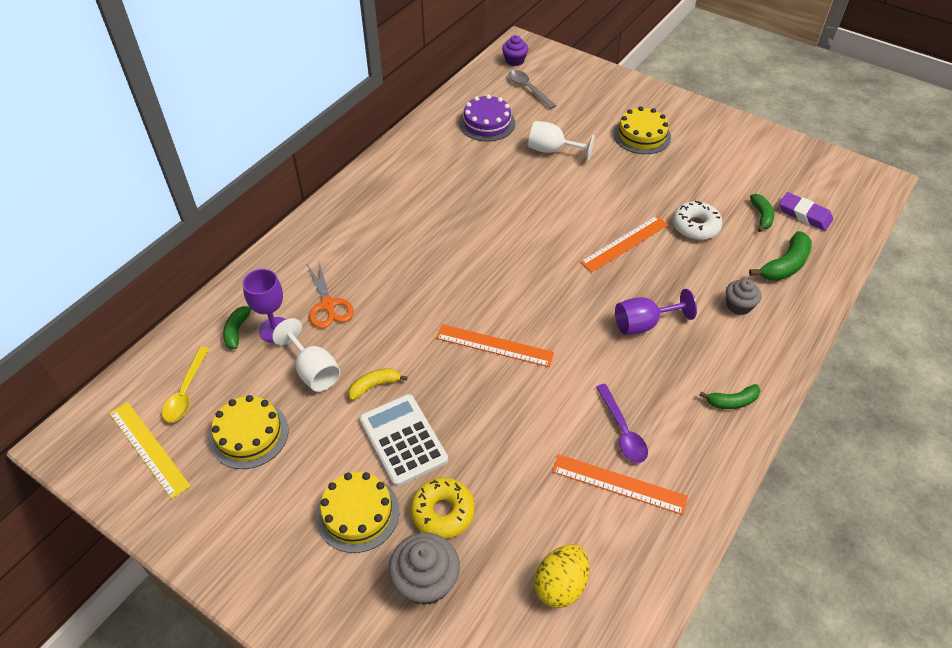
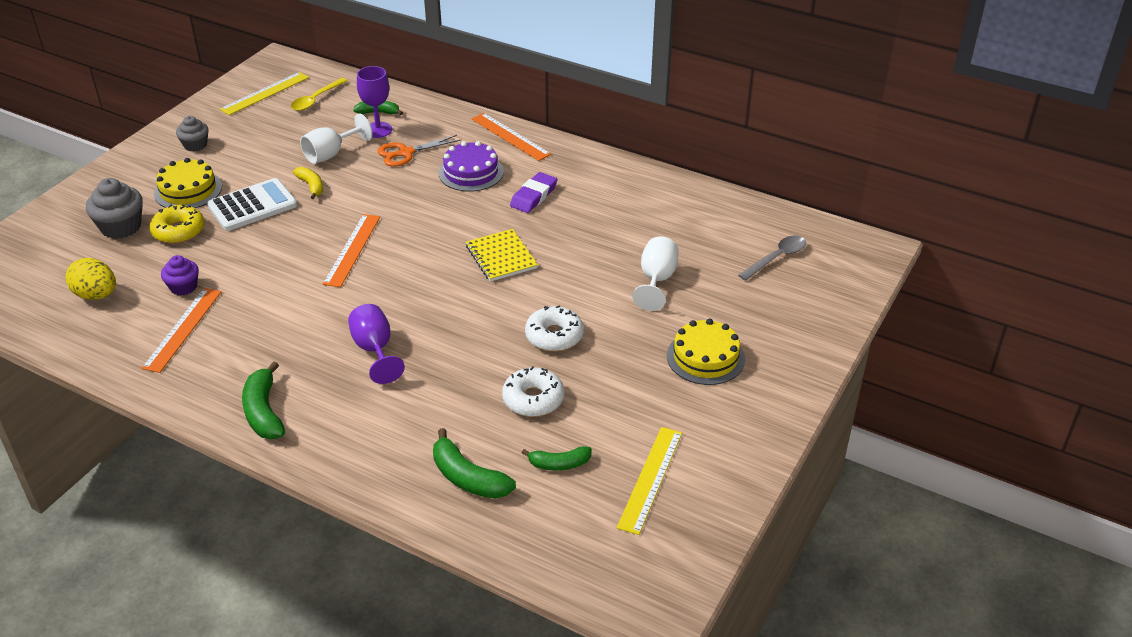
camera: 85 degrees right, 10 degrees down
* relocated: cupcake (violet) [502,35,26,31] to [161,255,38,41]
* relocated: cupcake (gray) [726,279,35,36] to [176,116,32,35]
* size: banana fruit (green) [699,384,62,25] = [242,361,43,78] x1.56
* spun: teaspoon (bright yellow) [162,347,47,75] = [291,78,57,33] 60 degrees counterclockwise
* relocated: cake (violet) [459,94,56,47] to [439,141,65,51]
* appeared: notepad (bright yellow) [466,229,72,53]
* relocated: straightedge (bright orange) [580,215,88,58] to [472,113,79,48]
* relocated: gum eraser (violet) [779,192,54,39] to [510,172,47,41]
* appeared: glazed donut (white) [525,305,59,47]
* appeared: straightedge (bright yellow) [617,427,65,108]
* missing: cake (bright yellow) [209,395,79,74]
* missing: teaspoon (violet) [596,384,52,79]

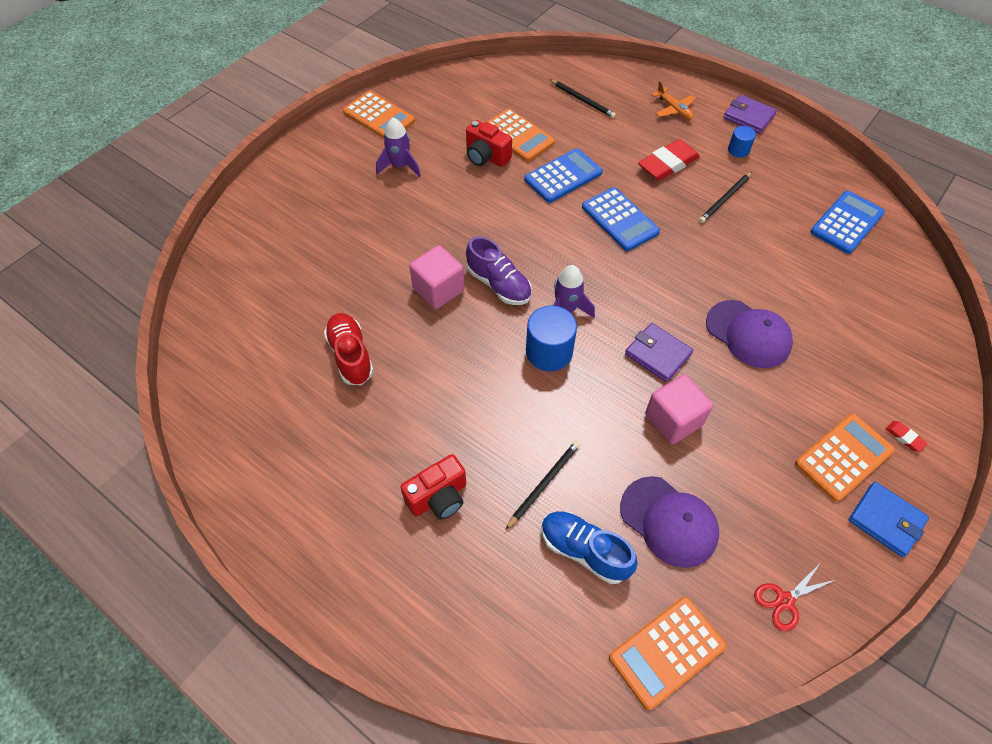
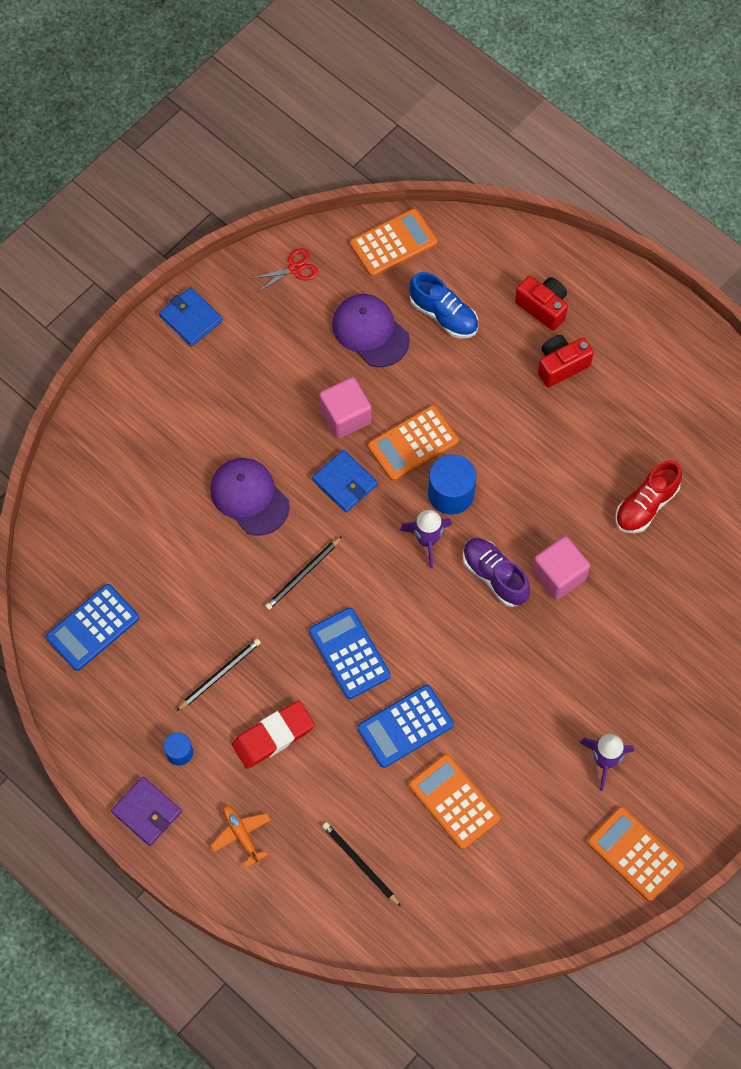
camera: 175 degrees left, 10 degrees up
* relocated: lead pencil (ebony) [505,441,75,89] to [265,536,77,74]
* colour: wallet (violet) [625,323,68,59] to wallet (blue) [312,450,66,62]
* relocated: pocket calculator (bright orange) [795,414,100,88] to [368,405,91,76]
* relocated: camera (crimson) [466,120,46,47] to [515,276,53,55]
* spun: lace-up shoe (crimson) [324,313,50,72] = [615,460,67,73] 60 degrees clockwise
* missing: gum eraser (crimson) [886,421,42,31]

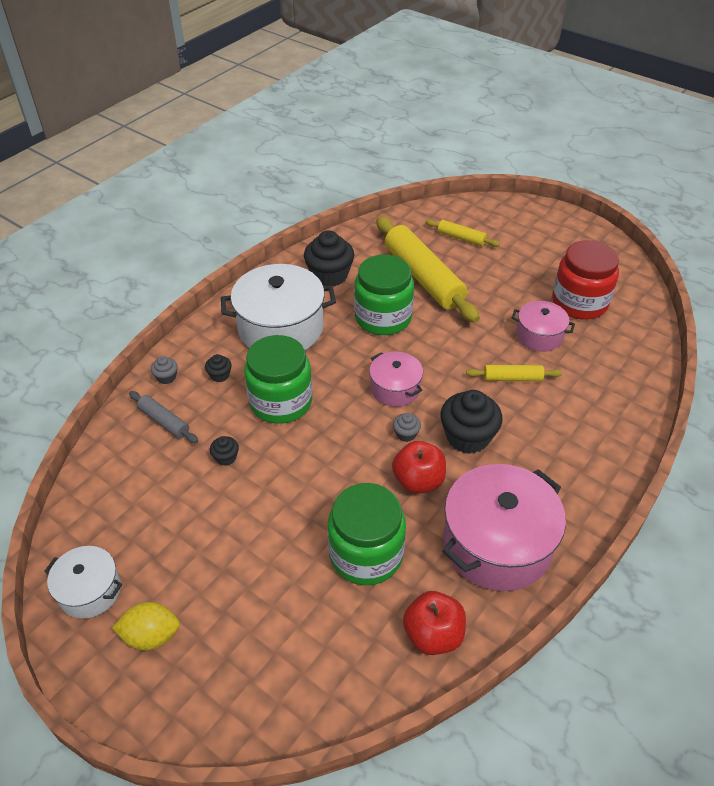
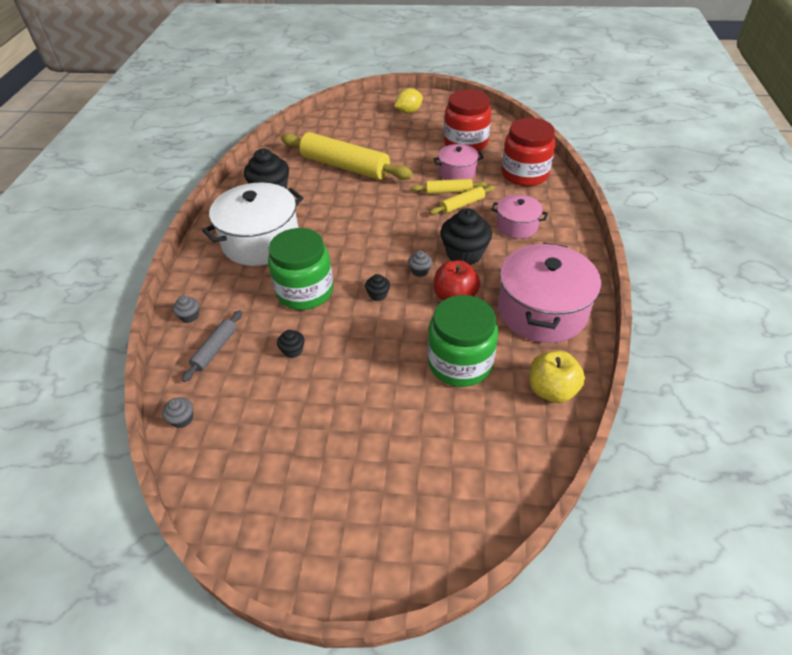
camera: 30 degrees left, 0 degrees up
* appeared: cupcake (gray) [162,397,31,31]
* spun: pastry roller (gray) [129,391,69,52] = [182,310,60,72] 75 degrees counterclockwise
* relocated: cupcake (ebony) [205,354,27,28] to [365,274,25,27]
* relocated: toy lemon (bright yellow) [112,602,68,49] to [394,88,29,26]
* relocated: pastry roller (bright yellow) [425,219,75,28] to [411,179,76,15]
* relocated: pot (rosy) [369,352,54,55] to [491,194,57,45]
* appeared: jar (crimson) [502,118,53,68]
* colour: apple fruit (crimson) [403,591,63,64] to apple fruit (bright yellow) [529,351,56,52]
* missing: pot (white) [44,546,78,73]
* missing: jar (green) [354,255,60,80]

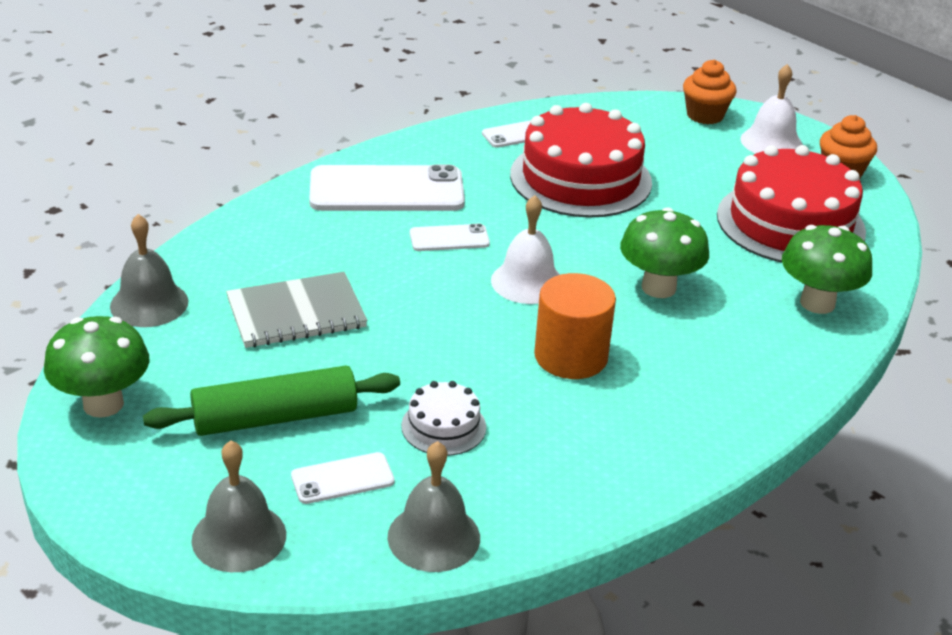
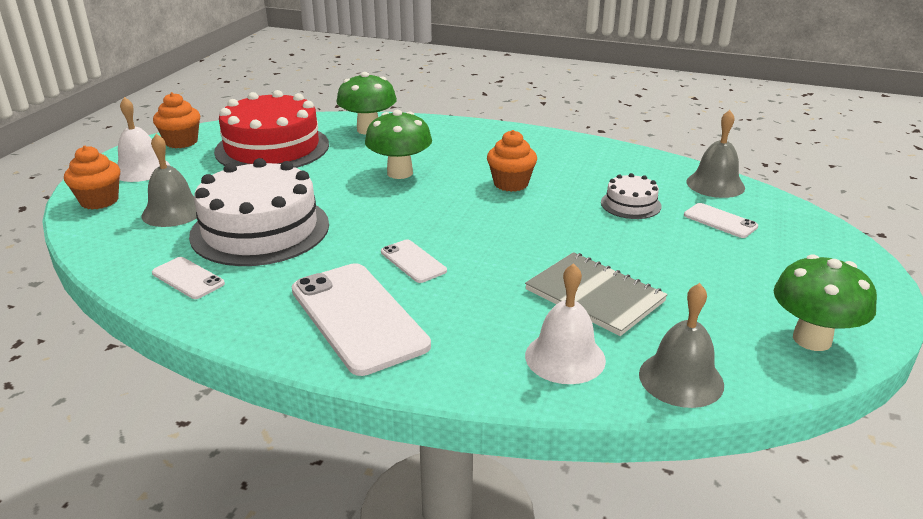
camera: 115 degrees left, 5 degrees down
* relocated: hand bell (gray) [191,440,95,132] to [142,134,55,93]
* colour: cake (crimson) [510,103,142,115] to cake (white) [189,158,140,108]
* exchanged: cylinder shape (bright orange) [534,273,82,106] to cupcake (bright orange) [487,130,50,62]
* relocated: hand bell (white) [491,195,69,109] to [525,263,81,121]
* missing: pastry roller (green) [143,366,257,70]

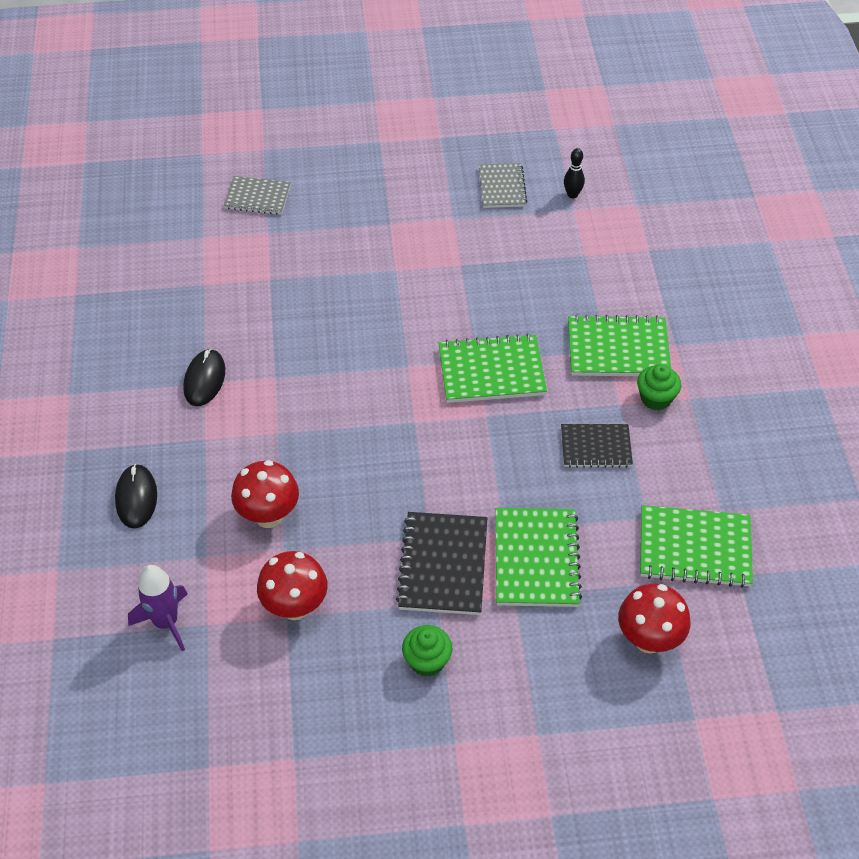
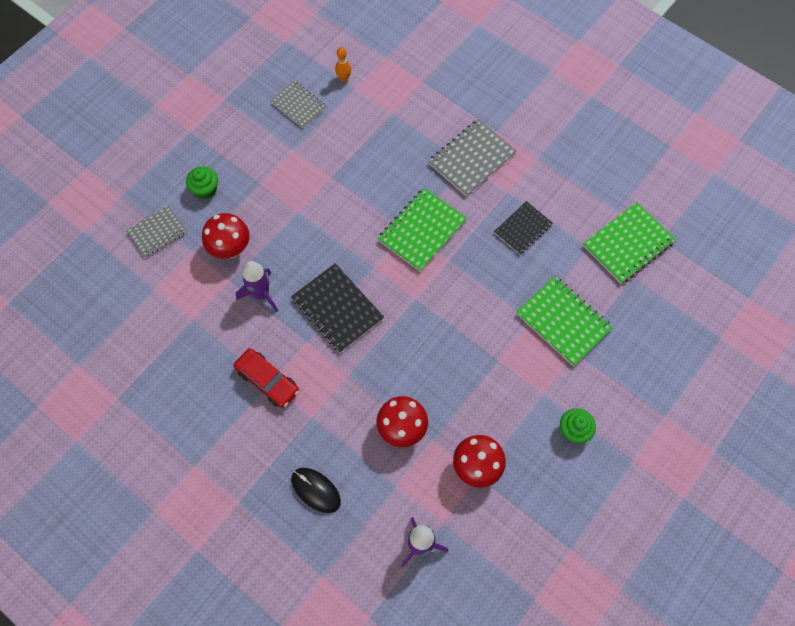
camera: 45 degrees left, 15 degrees up
* relocated: cupcake (green) [637,364,44,46] to [186,167,32,32]
* relocated: fungus (crimson) [618,584,72,70] to [202,213,48,45]
* exchanged: computer mouse (ebony) [183,349,42,57] to toy car (crimson) [234,348,65,60]
* appeared: toy rocket (violet) [236,261,42,51]
* relocated: notepad (ebony) [396,512,91,103] to [291,263,93,90]
* colour: bowling pin (ebony) [564,148,21,50] to bowling pin (bright orange) [335,47,16,35]
* colour: notepad (green) [568,314,103,62] to notepad (gray) [429,119,87,77]

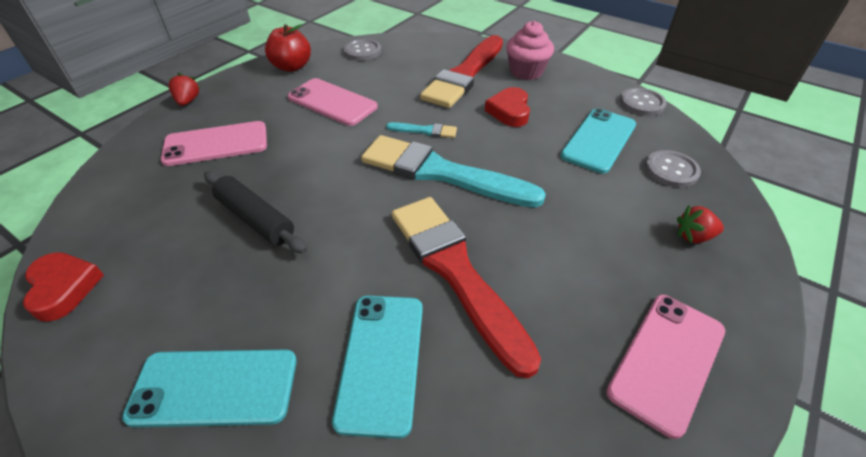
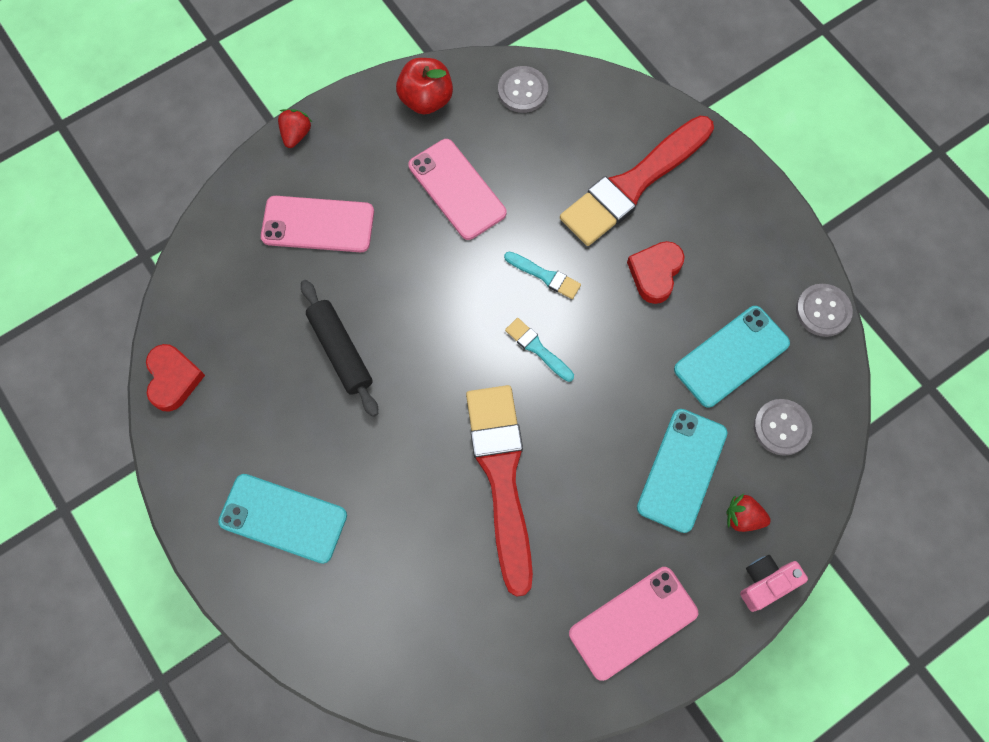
camera: 20 degrees right, 25 degrees up
* size: paintbrush (teal) [361,135,185,73] = [505,318,69,64] x0.42
* relocated: smartphone (teal) [332,296,91,143] to [637,409,91,124]
* appeared: camera (rosy) [740,555,68,57]
* missing: cupcake (rosy) [506,21,48,59]

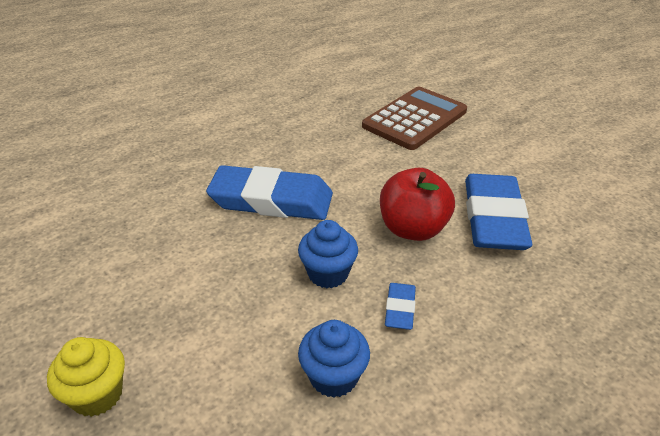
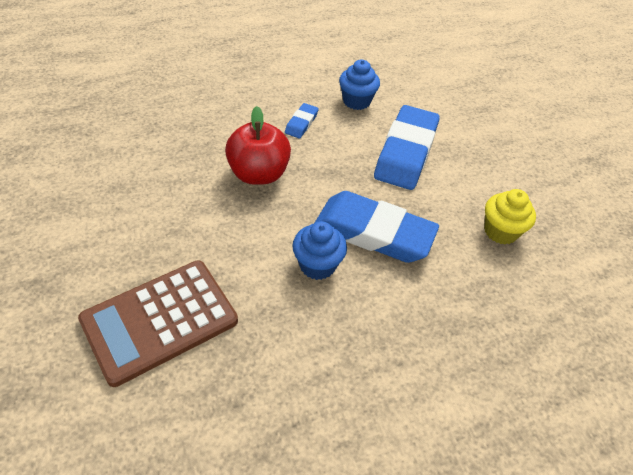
camera: 170 degrees left, 10 degrees up
* relocated: cupcake (blue) [298,220,60,68] to [292,221,55,59]
* relocated: gum eraser (blue) [465,174,67,76] to [374,105,66,85]
* relocated: cupcake (bright yellow) [47,337,78,80] to [484,189,52,55]

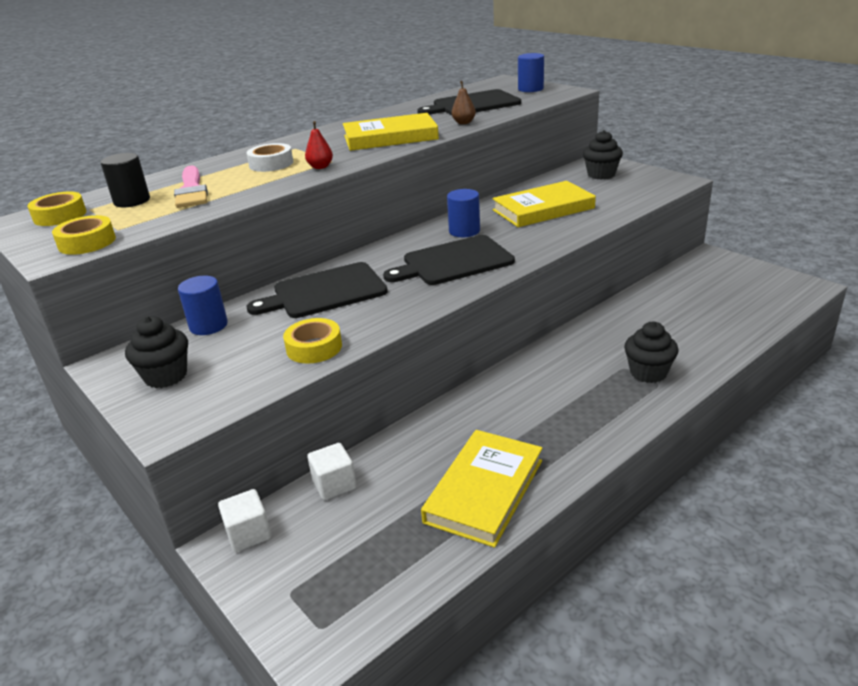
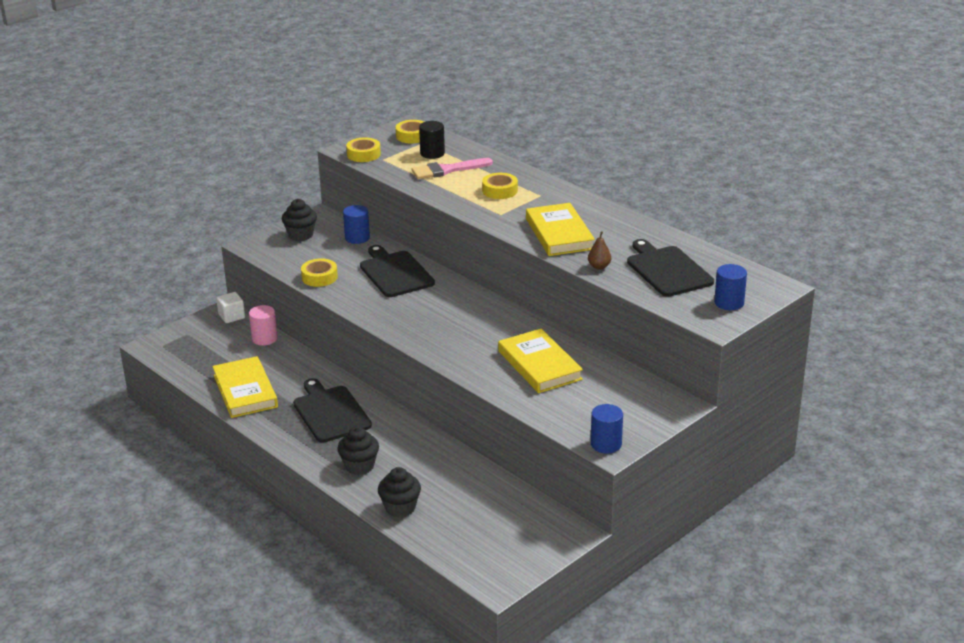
camera: 85 degrees right, 0 degrees up
* spun: hardback (bright yellow) [421,430,121,118] = [212,356,66,62] 45 degrees clockwise
* exchanged: cube (white) [307,443,50,57] to cylinder shape (rosy) [249,305,29,41]
* relocated: bread board (ebony) [383,235,132,50] to [293,378,79,65]
* relocated: cupcake (ebony) [583,130,40,50] to [378,467,43,51]
* colour: roll of tape (white) [246,143,47,29] to roll of tape (bright yellow) [482,173,36,26]
* relocated: cylinder shape (blue) [447,189,33,48] to [591,404,32,49]
* missing: pear (crimson) [305,121,28,48]

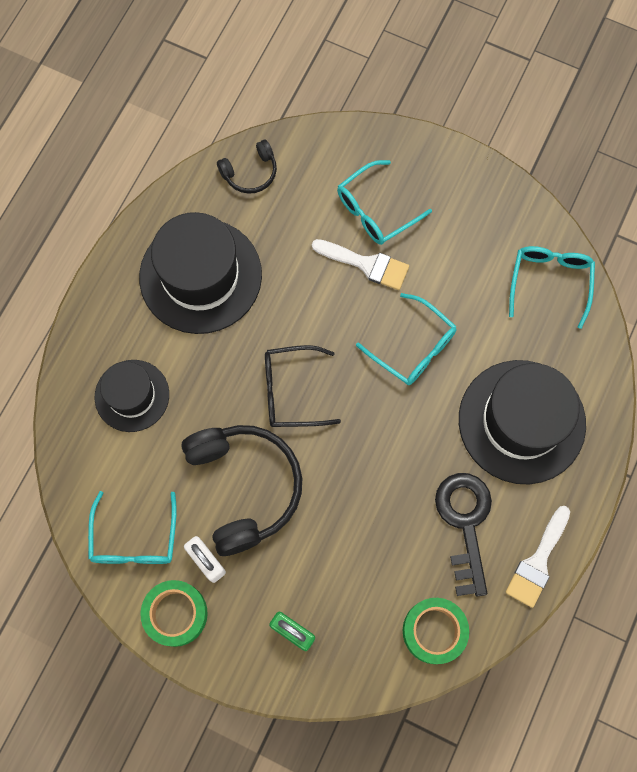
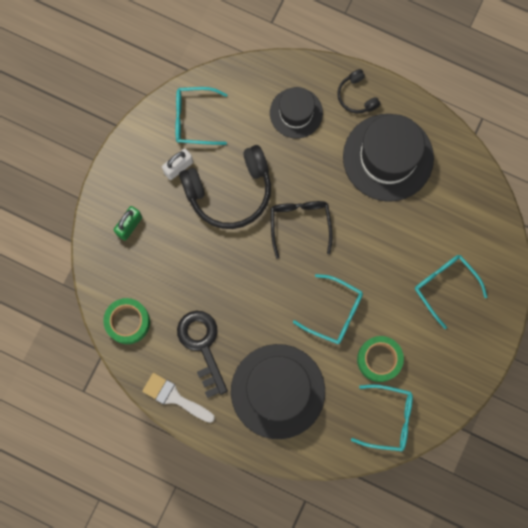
camera: 90 degrees right, 5 degrees up
* spun: key (ebony) [435,473,57,124] = [177,311,51,87] 105 degrees counterclockwise
* spun: glasses (teal) [356,293,101,92] = [293,274,70,70] 105 degrees counterclockwise
* relocated: headset (ebony) [217,140,60,54] to [337,69,44,45]
* relocated: roll of tape (green) [140,580,68,67] to [357,336,47,46]
* missing: paintbrush (white) [312,239,97,51]

